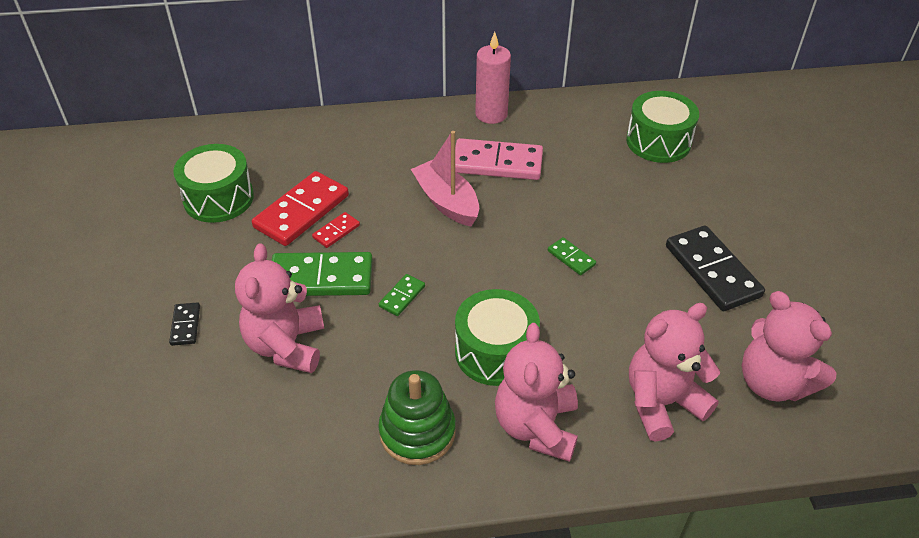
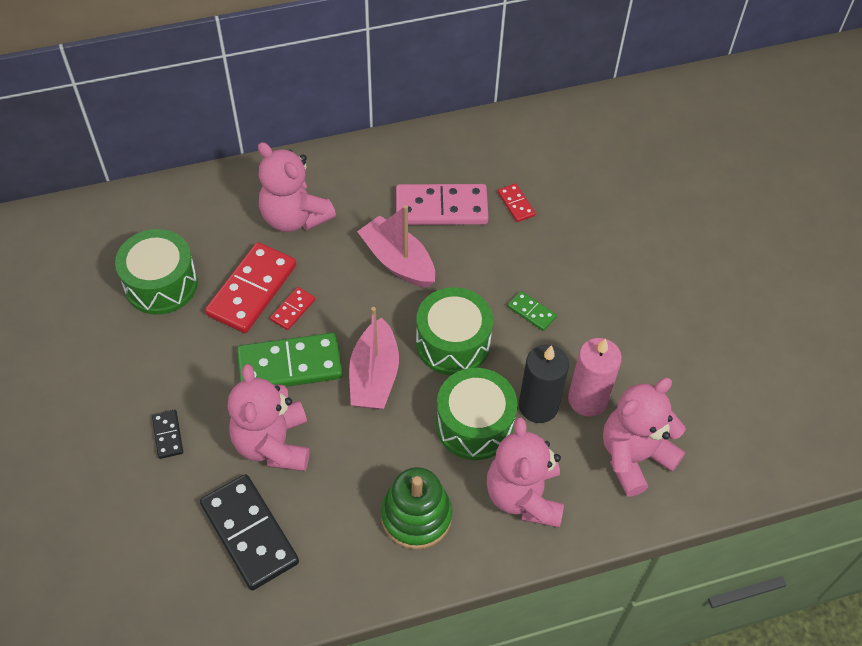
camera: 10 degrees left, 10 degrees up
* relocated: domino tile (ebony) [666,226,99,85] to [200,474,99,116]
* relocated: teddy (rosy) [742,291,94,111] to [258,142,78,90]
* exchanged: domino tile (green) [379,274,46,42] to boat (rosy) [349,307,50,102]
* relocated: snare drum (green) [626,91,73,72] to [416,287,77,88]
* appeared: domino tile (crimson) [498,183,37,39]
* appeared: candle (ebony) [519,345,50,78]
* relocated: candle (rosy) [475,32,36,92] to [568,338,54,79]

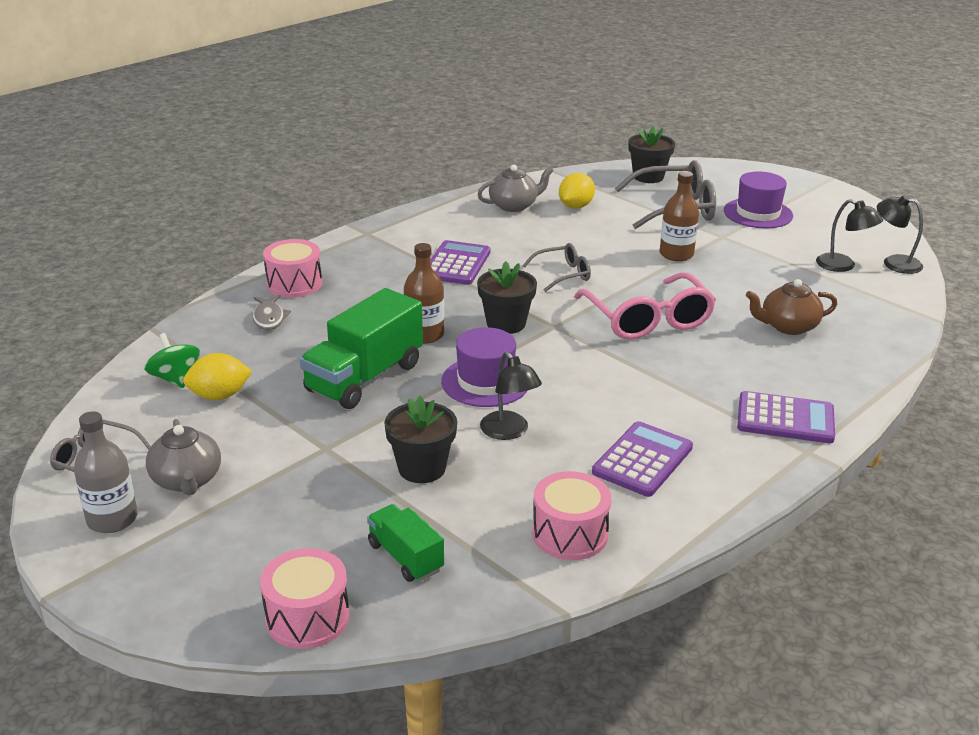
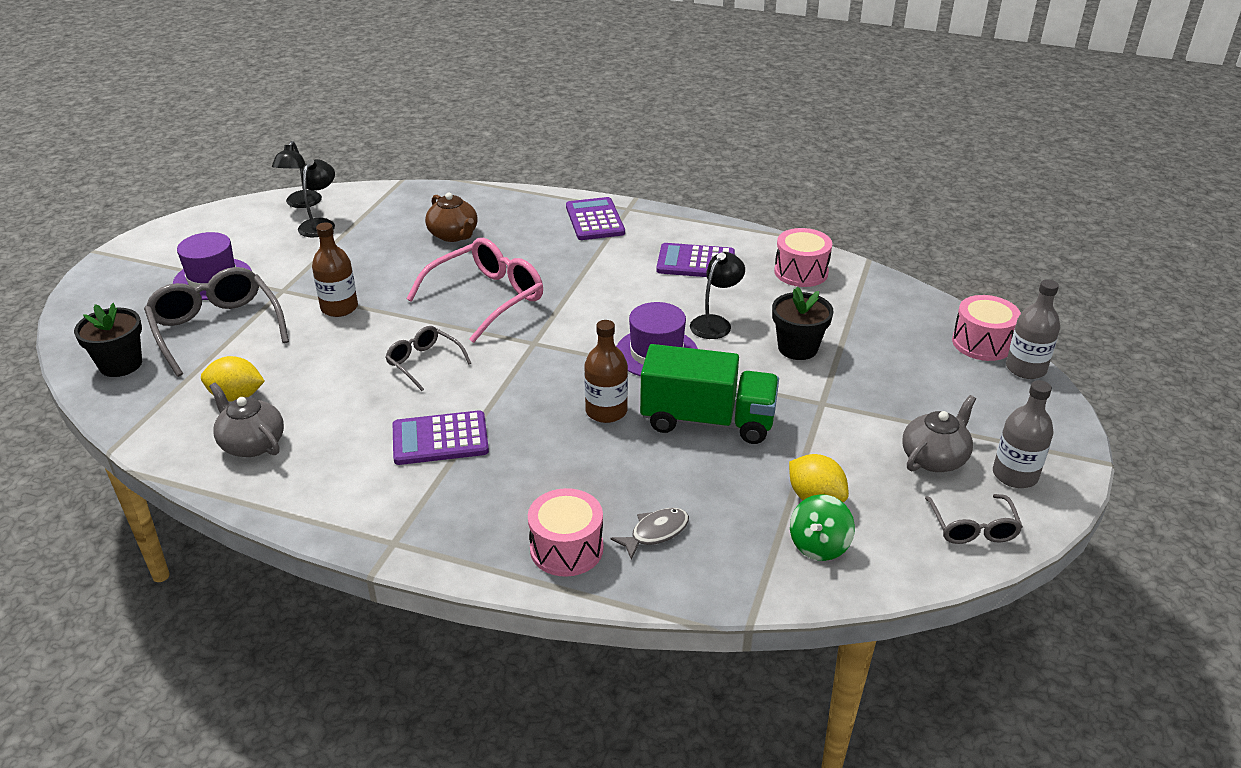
camera: 115 degrees left, 5 degrees up
* appeared: flask (gray) [1006,279,54,100]
* missing: toy truck (green) [367,504,77,78]
* missing: flower pot (ebony) [477,261,60,73]

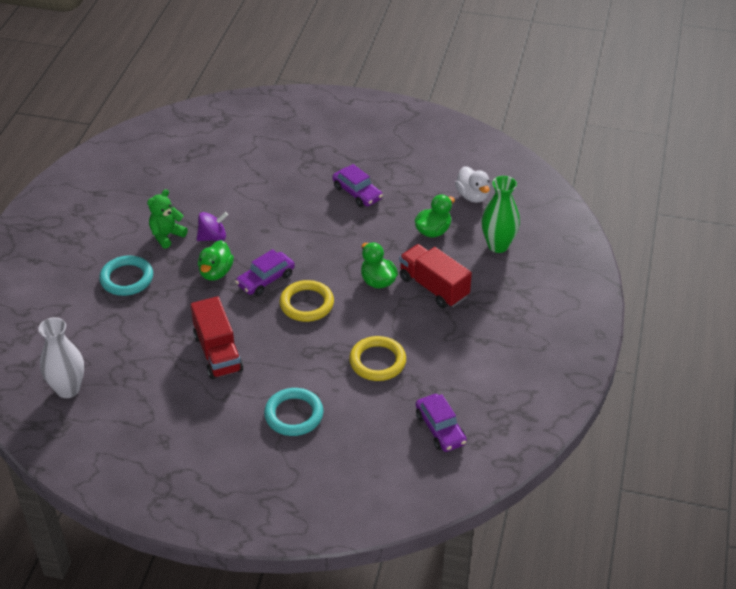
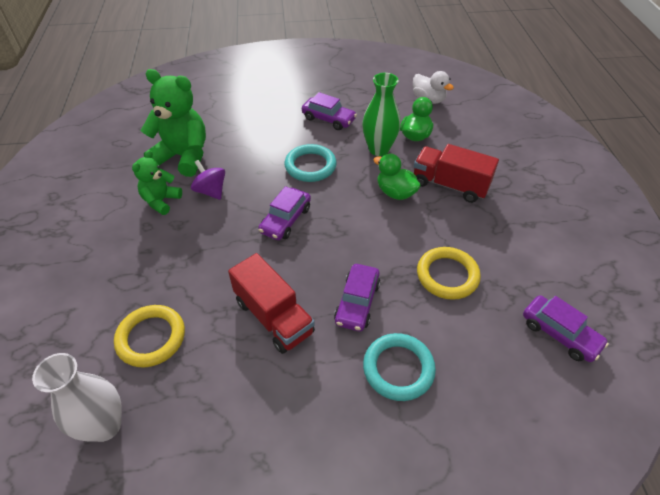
camera: 20 degrees left, 5 degrees up
* relocated: ring (bright yellow) [280,280,54,42] to [114,305,71,62]
* appeared: teddy (green) [141,69,65,108]
* spun: spinning top (violet) [197,212,31,29] = [191,160,34,40] 90 degrees counterclockwise
* relocated: ring (teal) [99,256,54,40] to [285,144,52,38]
* appeared: toy car (violet) [334,264,46,67]
* relocated: vase (green) [481,176,39,77] to [362,73,39,83]
* missing: duck (green) [198,240,36,41]

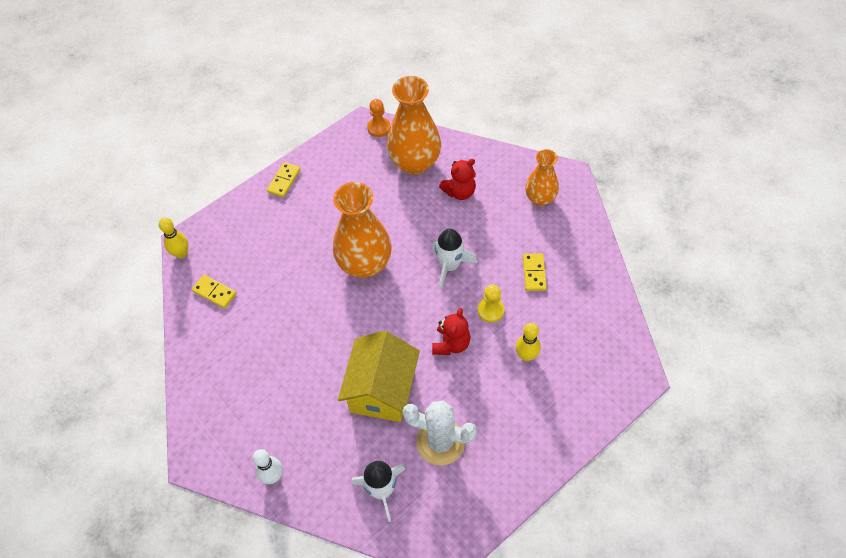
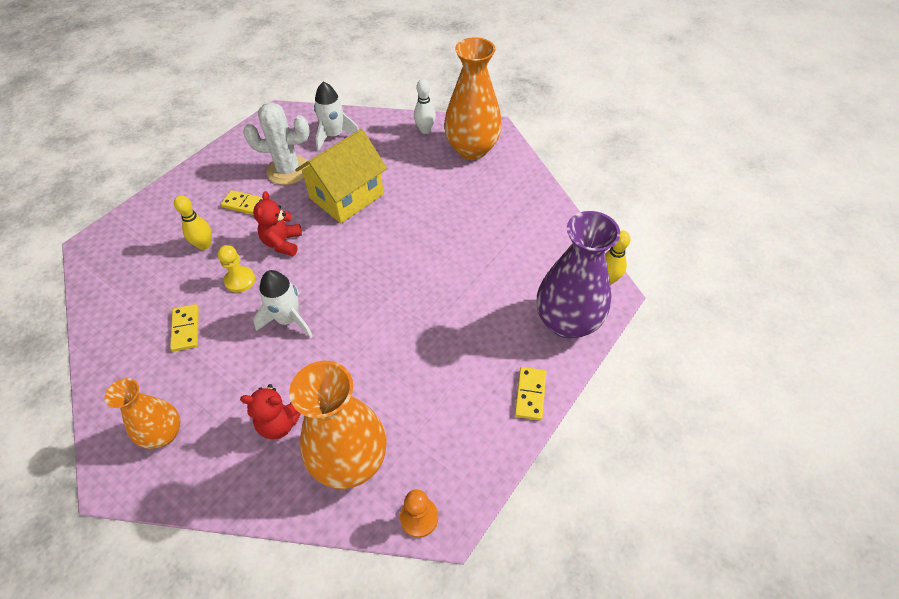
camera: 165 degrees right, 5 degrees down
* relocated: domino tile (bright yellow) [192,275,45,34] to [221,190,42,25]
* spun: teddy (crimson) [439,159,37,41] = [240,384,61,55] 135 degrees counterclockwise
* spun: house (bright yellow) [338,331,82,91] = [295,129,92,94] 45 degrees clockwise
* relocated: vase (bright orange) [333,182,59,96] to [444,37,58,123]
* appeared: vase (violet) [537,211,83,128]

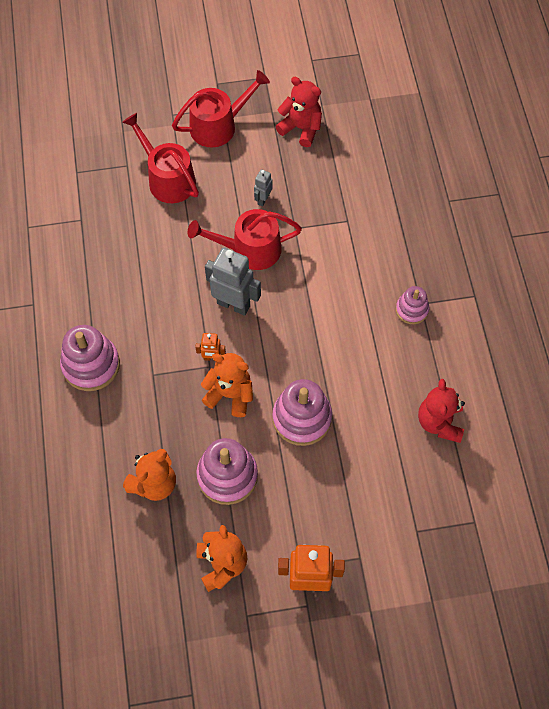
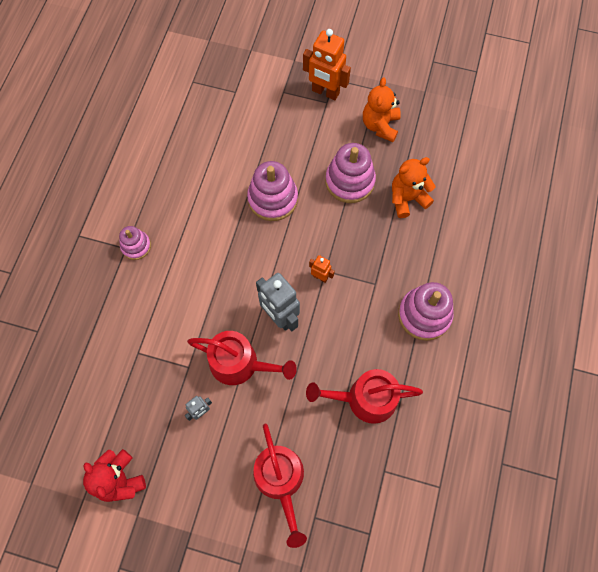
camera: 155 degrees left, 5 degrees up
* relocated: watering can (crimson) [172,70,98,77] to [306,369,117,55]
* missing: teddy (bright orange) [201,353,52,64]
* missing: teddy (crimson) [418,379,47,64]

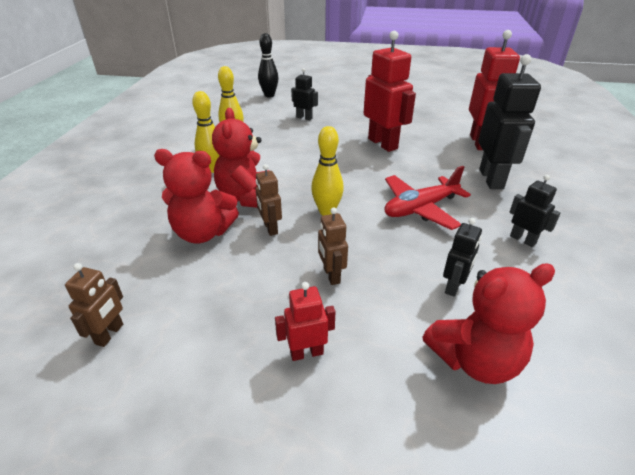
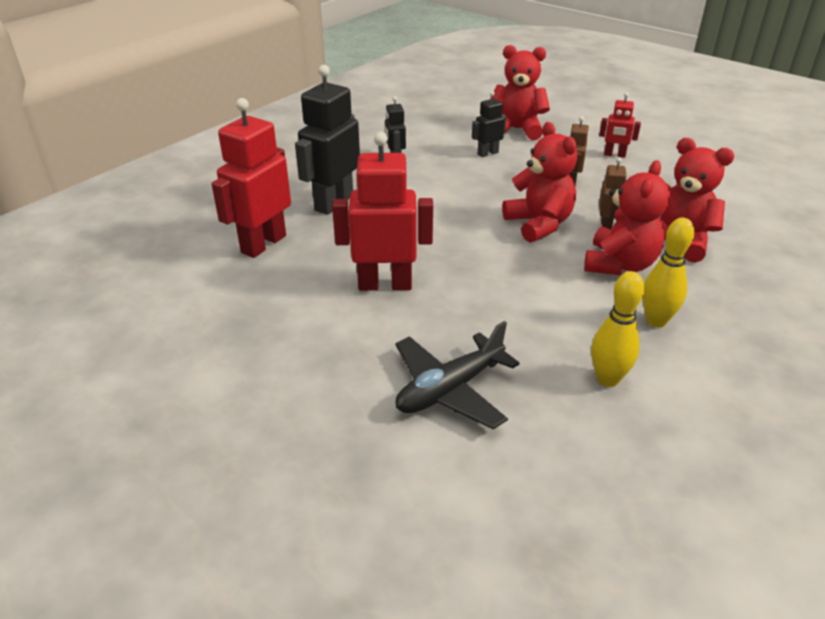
camera: 150 degrees left, 0 degrees up
* spun: robot figure (crimson) [364,31,52,121] = [332,132,101,159] 90 degrees clockwise
* exchanged: robot figure (ebony) [291,68,27,52] to aeroplane (ebony) [395,321,124,108]
* exchanged: bowling pin (bright yellow) [311,126,33,90] to teddy (crimson) [502,122,76,121]
* missing: robot figure (dark brown) [65,263,58,84]
* missing: bowling pin (ebony) [258,33,20,64]
* missing: aeroplane (crimson) [384,166,87,64]

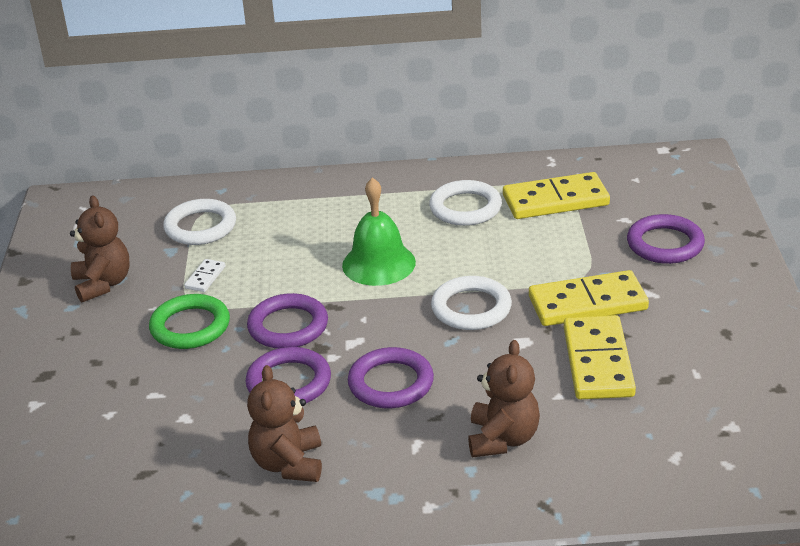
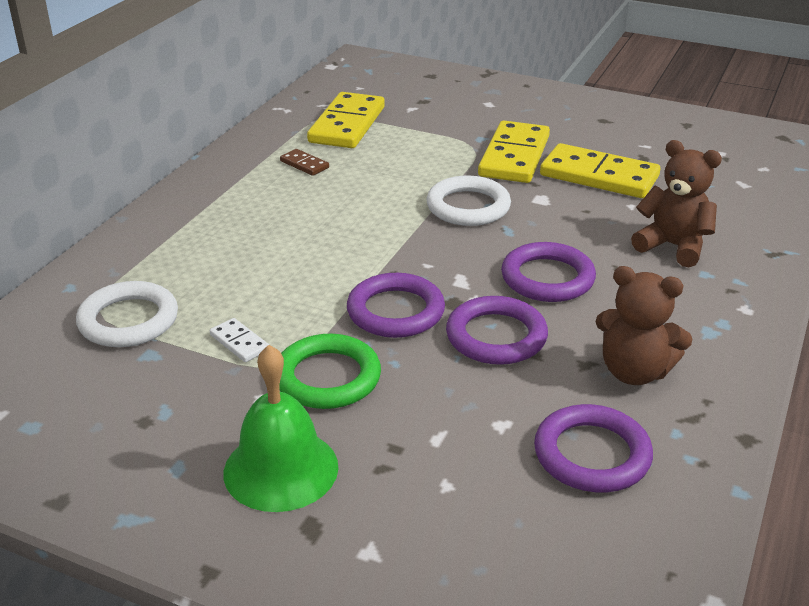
camera: 65 degrees left, 0 degrees up
* relocated: hand bell (green) [342,177,74,109] to [223,345,116,167]
* exchanged: ring (white) [429,180,73,46] to domino tile (dark brown) [280,149,49,27]
* relocated: ring (violet) [627,214,78,50] to [534,404,119,88]
* missing: teddy (dark brown) [70,196,60,106]

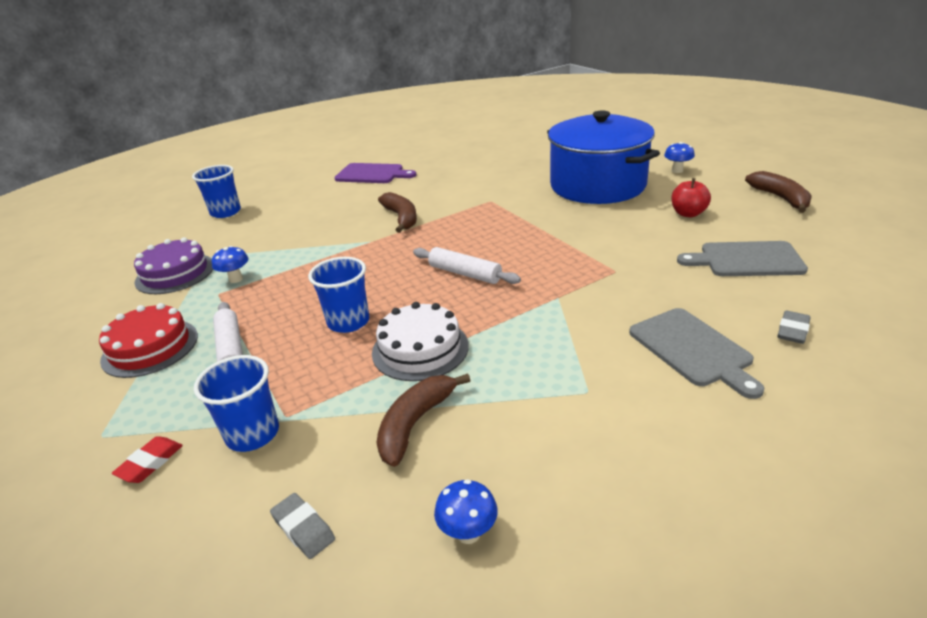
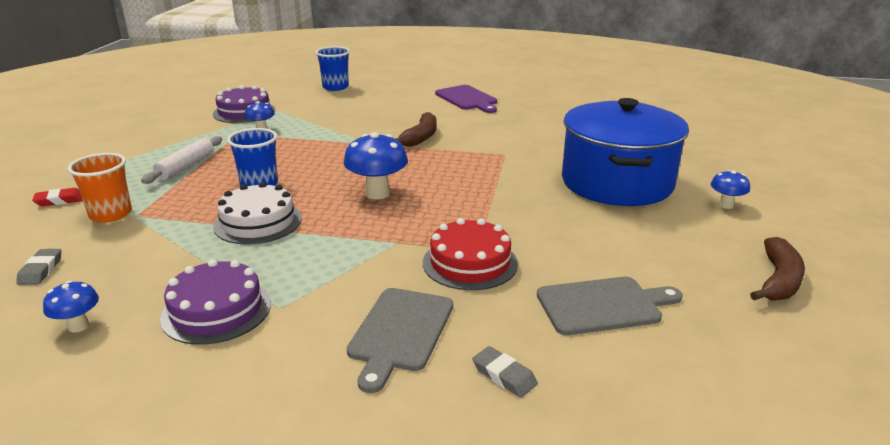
camera: 40 degrees right, 5 degrees down
* colour: tumbler (blue) [194,355,85,97] to tumbler (bright orange) [68,153,64,70]
* appeared: cake (violet) [160,259,111,86]
* exchanged: pastry roller (white) [413,247,108,37] to fungus (blue) [344,132,64,67]
* relocated: cake (crimson) [99,303,99,75] to [423,218,95,72]
* spun: gum eraser (gray) [777,310,34,34] = [472,346,66,52] 60 degrees clockwise
* spun: bread board (gray) [677,241,131,35] = [537,277,146,58] 120 degrees clockwise
* missing: banana fruit (dark brown) [376,373,95,94]
* missing: apple fruit (crimson) [671,178,40,39]

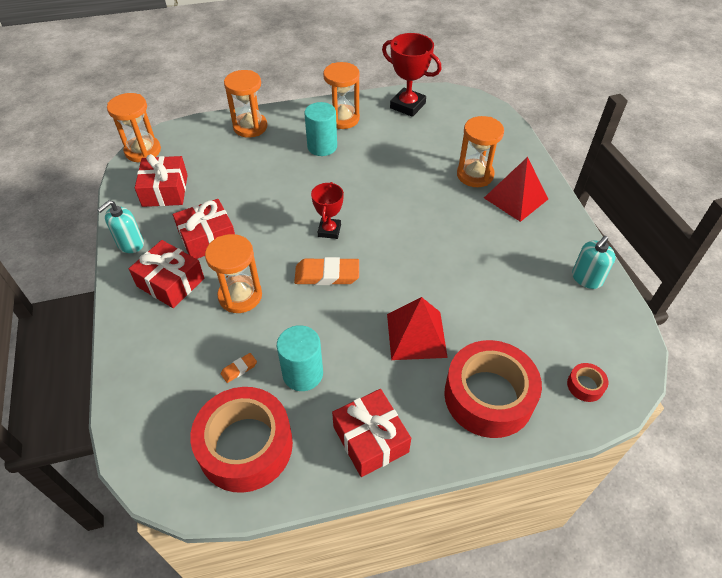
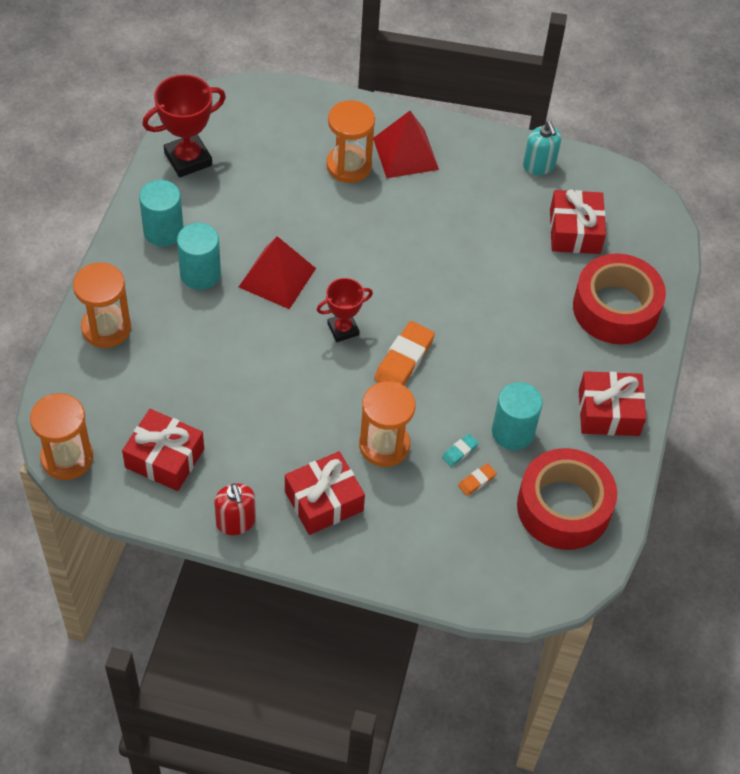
camera: 65 degrees left, 5 degrees up
* exchanged: sandglass (bright orange) [323,62,37,67] to cylinder shape (teal) [139,180,45,66]
* colour: pump bottle (teal) [97,200,47,53] to pump bottle (crimson) [214,483,42,52]
* relocated: pyramid (crimson) [387,297,61,63] to [239,236,77,73]
* spun: prize cup (crimson) [311,182,33,57] = [317,278,56,64] 60 degrees counterclockwise
* appeared: gum eraser (teal) [442,434,37,33]
* spun: gum eraser (bright orange) [221,353,36,30] = [458,463,39,33] 60 degrees clockwise
* relocated: gift (crimson) [173,199,62,60] to [550,189,56,65]
* missing: roll of tape (crimson) [567,363,41,39]

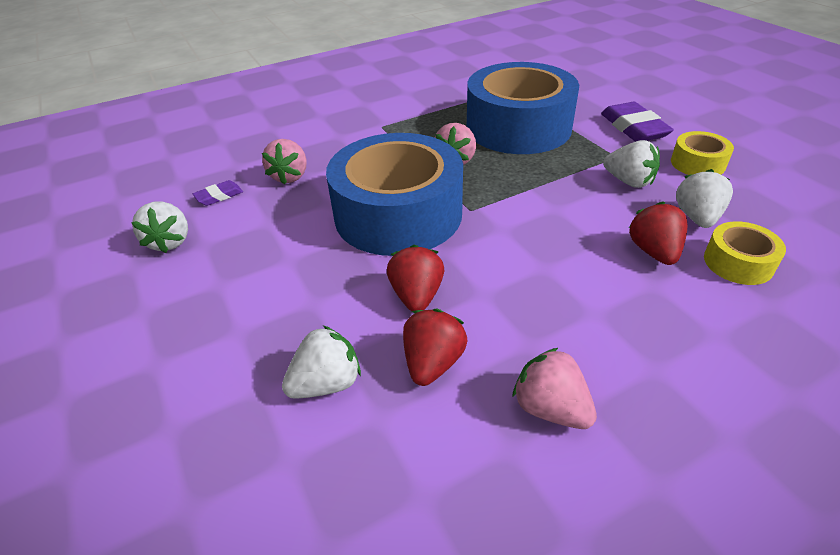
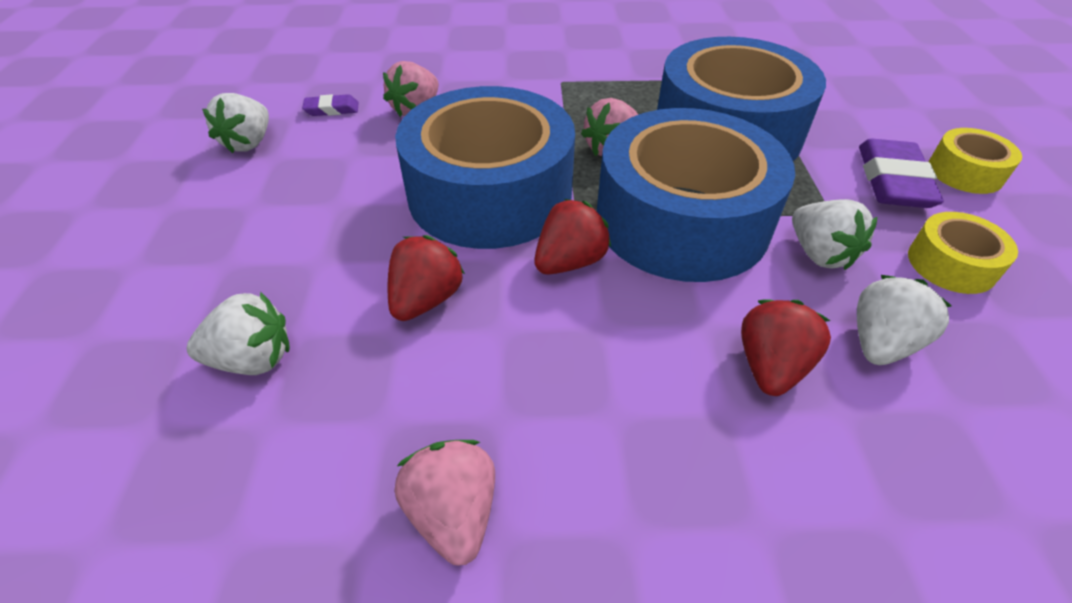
camera: 25 degrees right, 5 degrees up
* relocated: toy strawberry (crimson) [403,309,64,77] to [534,199,77,76]
* appeared: roll of tape (blue) [597,108,198,174]
* relocated: roll of tape (bright yellow) [704,221,82,64] to [929,128,93,66]

